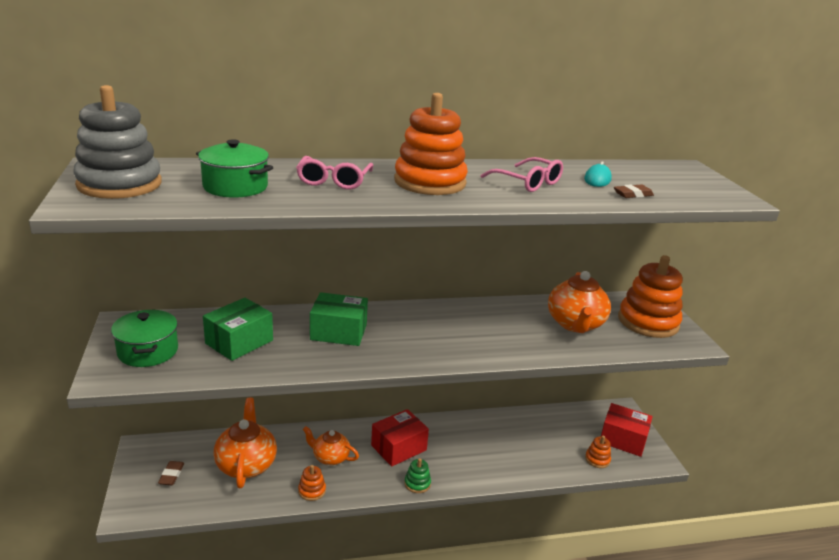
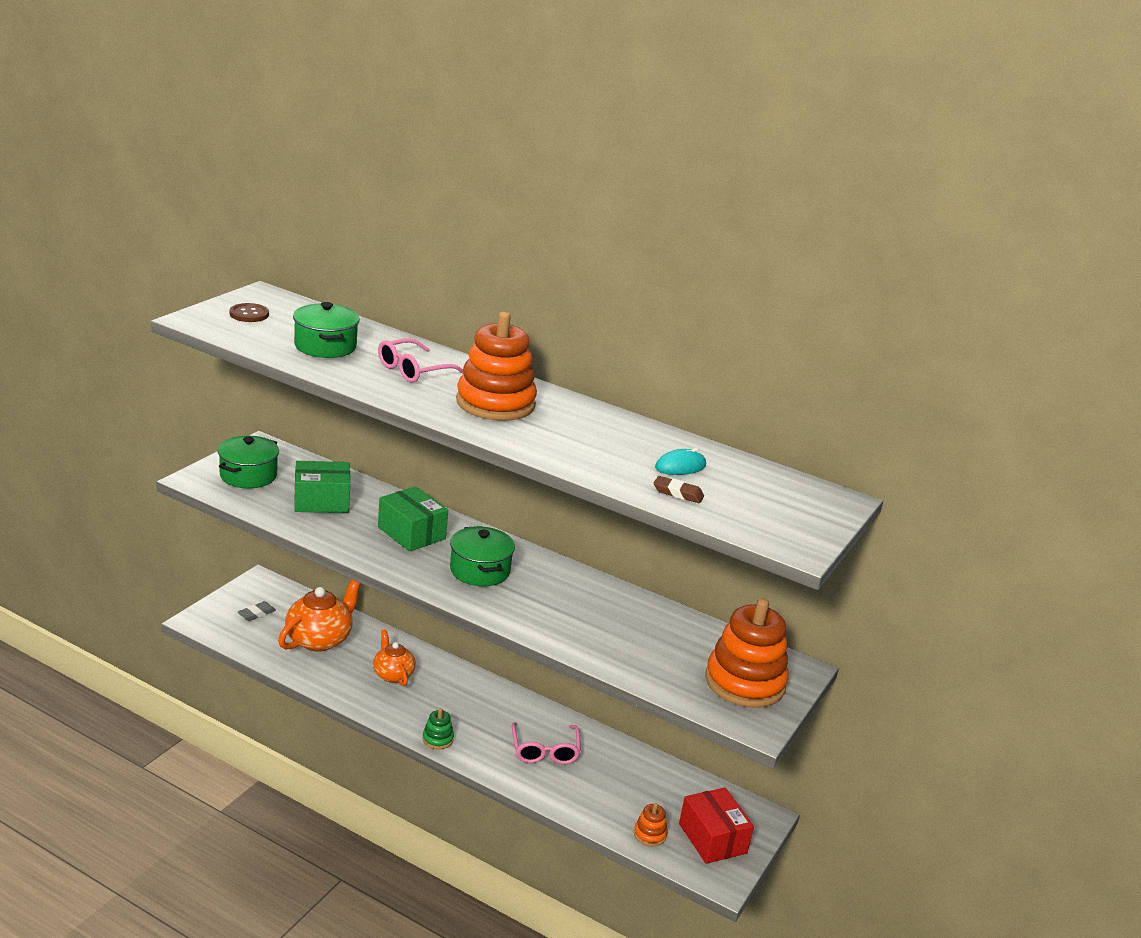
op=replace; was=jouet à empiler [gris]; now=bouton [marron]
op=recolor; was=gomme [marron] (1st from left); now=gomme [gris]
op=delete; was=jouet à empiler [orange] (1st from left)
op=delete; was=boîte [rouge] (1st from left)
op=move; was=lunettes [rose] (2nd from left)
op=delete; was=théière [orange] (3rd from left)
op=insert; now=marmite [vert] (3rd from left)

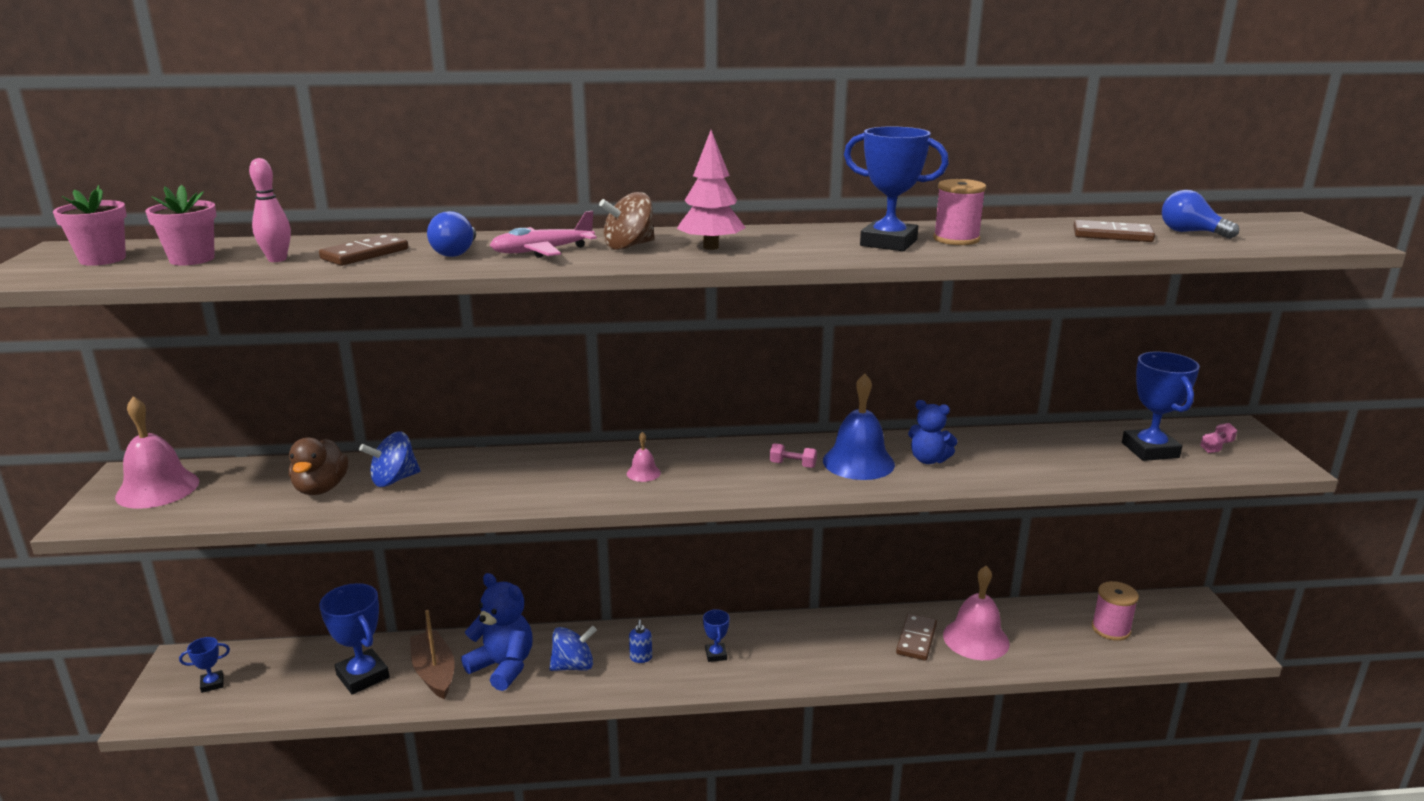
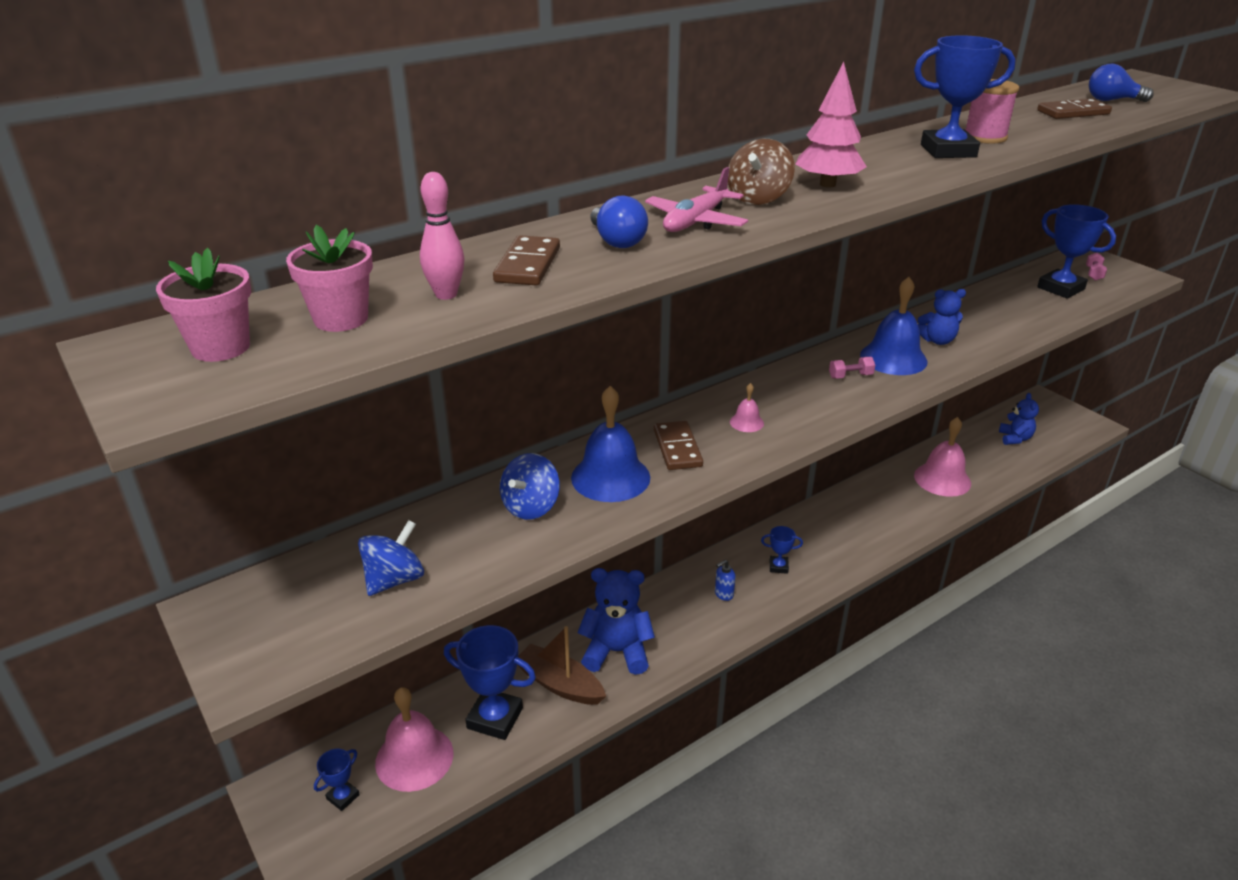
op=move; was=cloche [rose] (1st from left)
op=delete; was=canard [marron]
op=move; was=toupie [bleu] (2nd from left in the first image); now=toupie [bleu] (1st from left)
op=rotate; was=distributeur de savon [bleu]; clockwise=90
op=rotate; was=trophée [bleu] (3rd from left); clockwise=-45
op=move; was=domino [marron] (2nd from left)
op=replace; was=bobine [rose] (2nd from left); now=ours en peluche [bleu] (3rd from left)
op=insert; now=cloche [bleu] (1st from left)

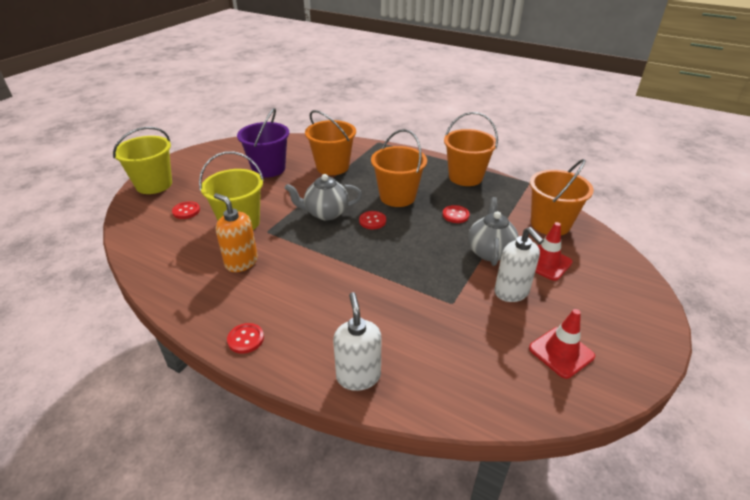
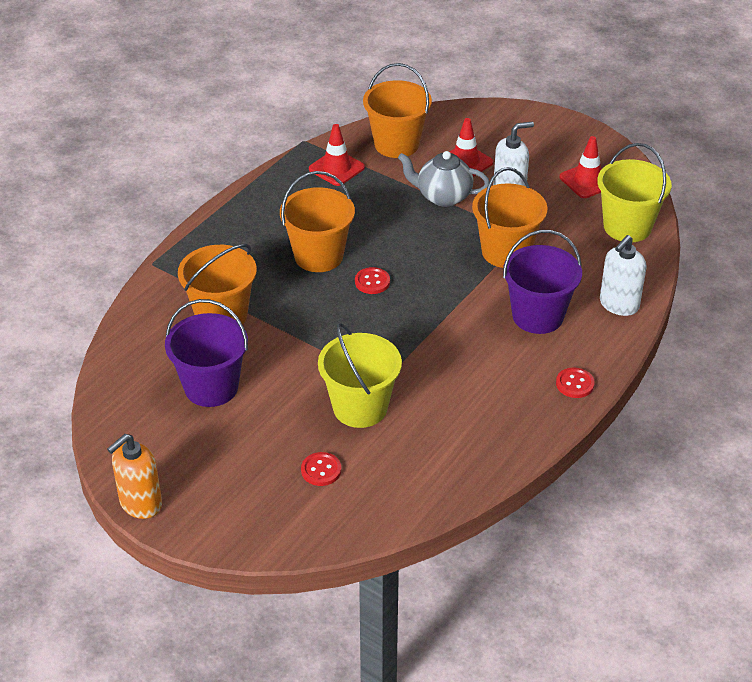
op=move; was=seau [jaune] (1st from left in the first image); now=seau [jaune] (2nd from left)
op=move; was=distributeur de savon [orange]
op=delete; was=théière [gris] (1st from left)
op=rotate; was=distributeur de savon [blanc] (1st from left in the first image); clockwise=-45
op=delete; was=bouton [rouge] (4th from left)
op=move; was=seau [orange] (3rd from left in the first image); now=seau [orange] (4th from left)
op=insert; now=cône de chantier [rouge] (1st from left)
op=insert; now=seau [violet] (2nd from left)

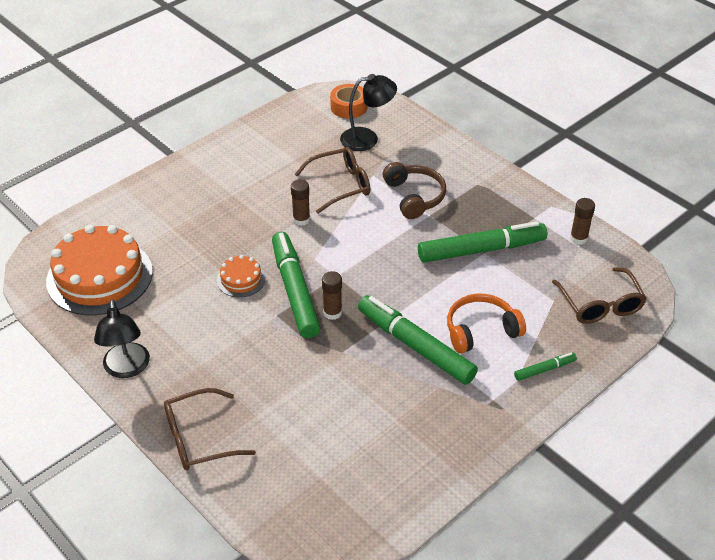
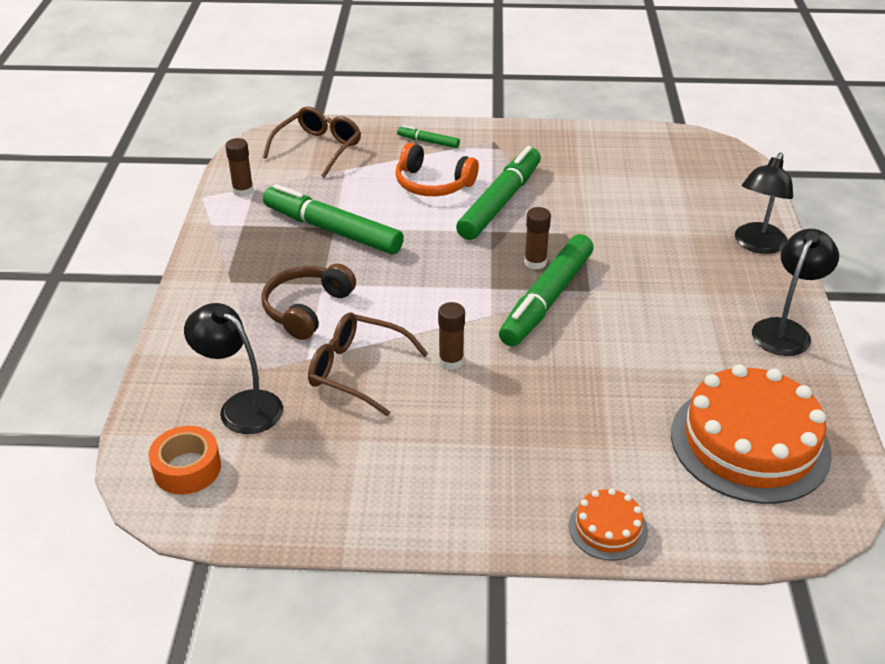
op=replace; was=lunettes [marron] (1st from left); now=lampe [noir] (2nd from left)
op=move; was=gâteau [orange] (2nd from left in the first image); now=gâteau [orange] (1st from left)
op=rotate; was=feutre [vert] (2nd from left in the first image); clockwise=-150

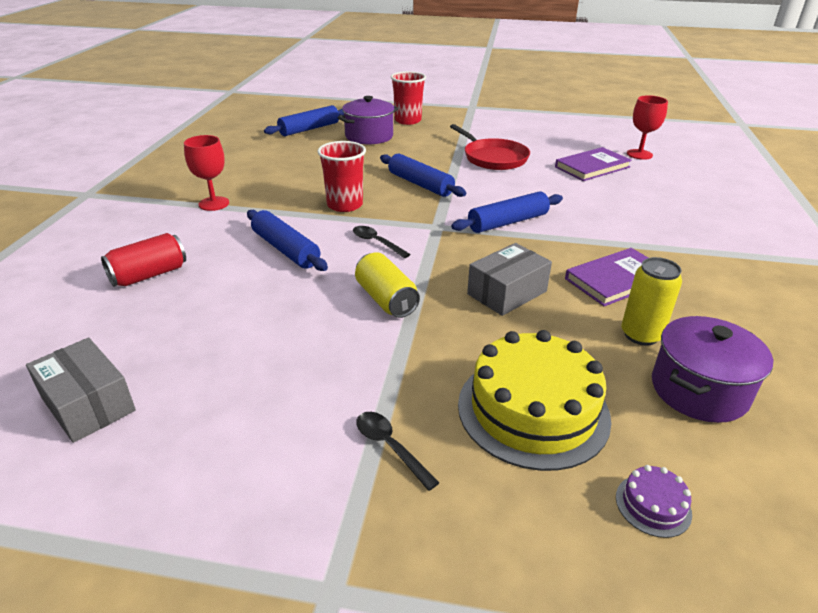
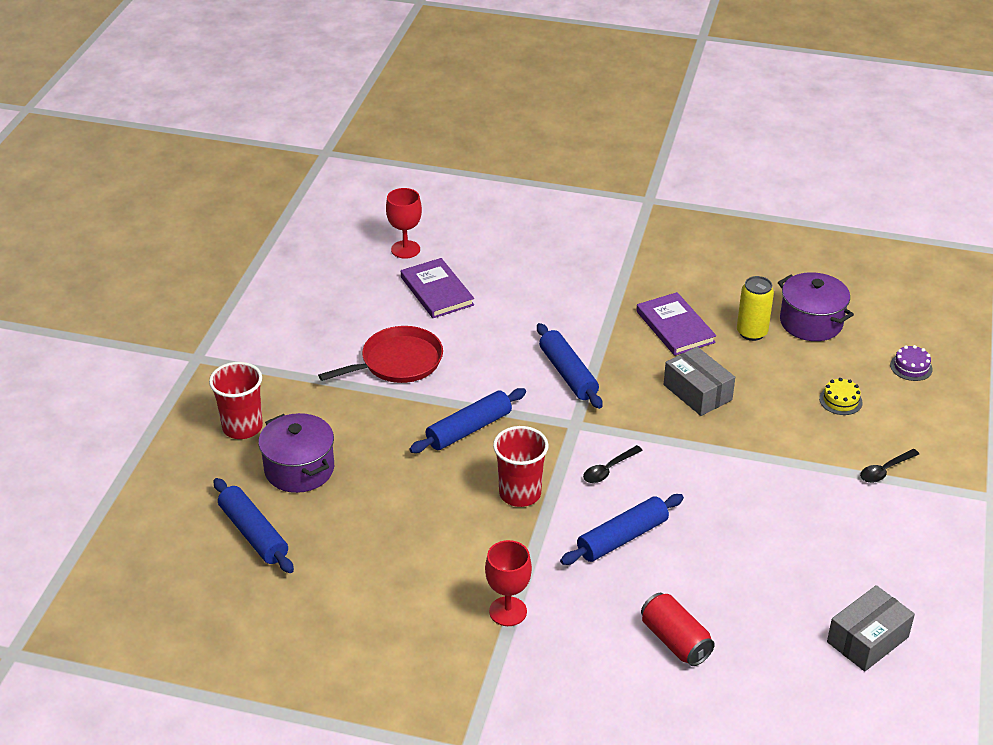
op=delete; was=canette [jaune] (1st from left)
op=resize; was=gâteau [jaune]; ratio=0.41

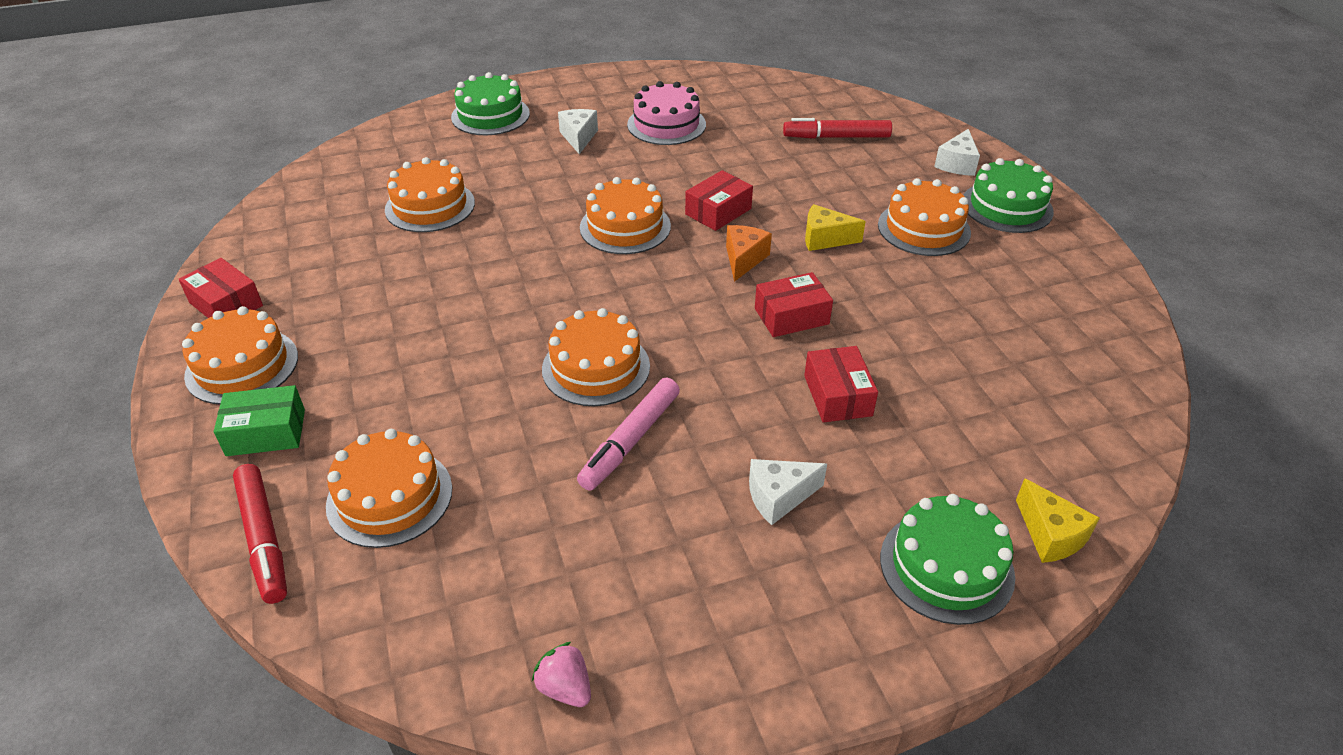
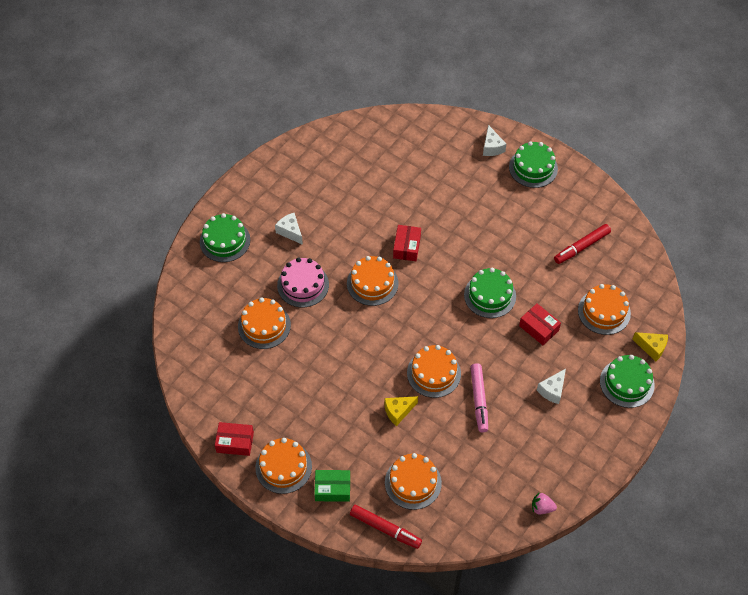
op=rotate; was=boîte [vert]; clockwise=45
op=move; was=gâteau [rose]
op=delete; was=fromage [orange]
op=replace; was=boîte [rouge] (3rd from left); now=gâteau [vert] (2nd from left)
op=move; was=feutre [rouge] (2nd from left)
op=move; was=fromage [jaune] (1st from left)
op=move; was=gâteau [orange] (6th from left)

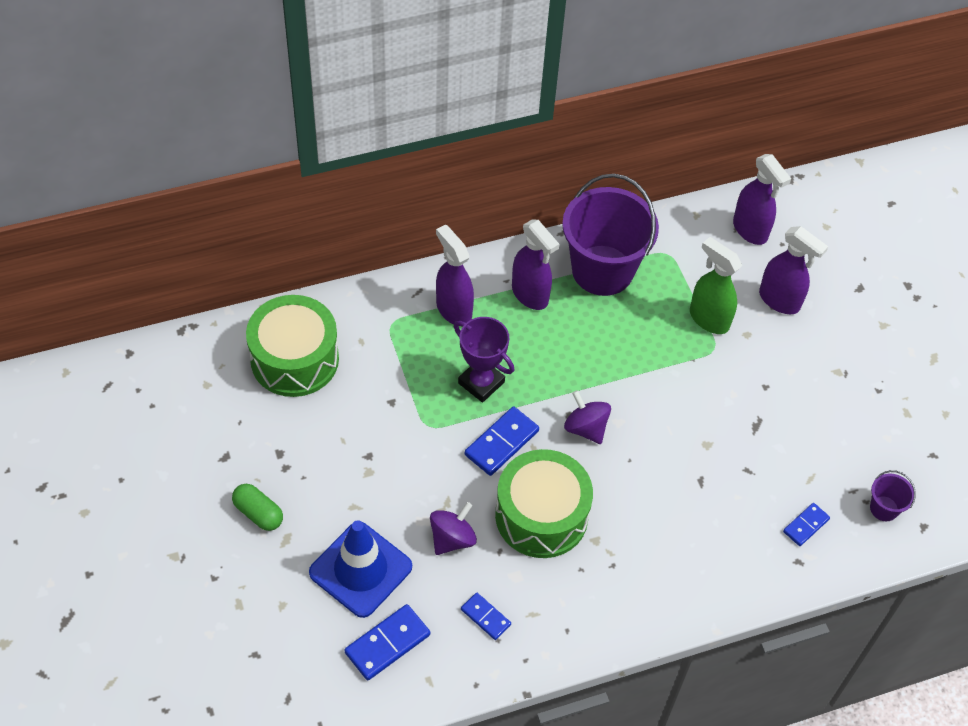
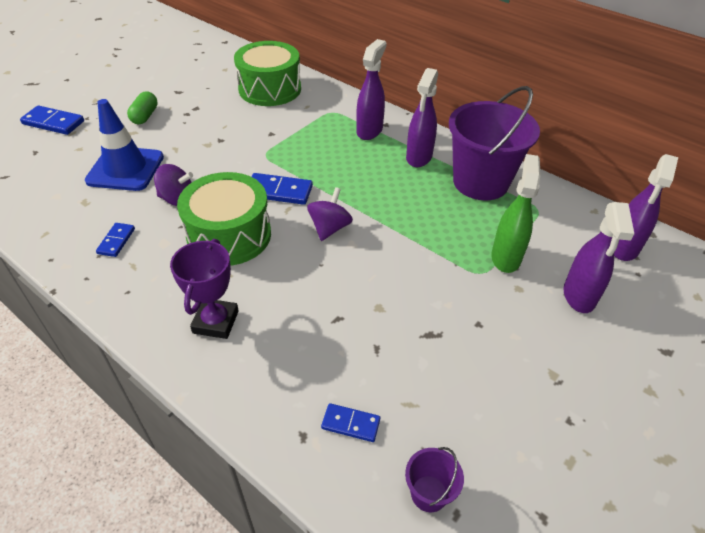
op=move; was=domino [bleu] (1st from left)
op=move; was=trophée [violet]

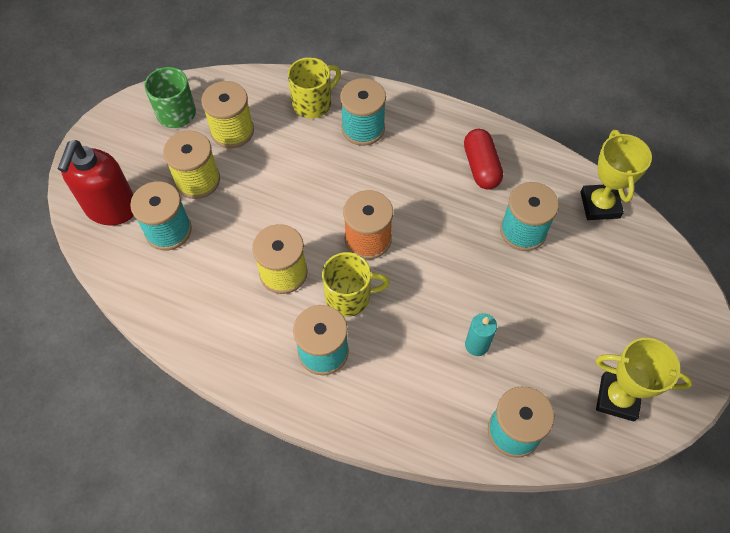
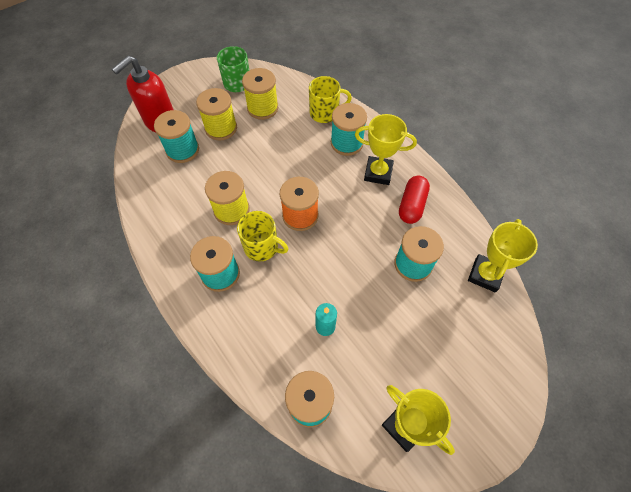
op=insert; now=trophée [jaune] (1st from left)

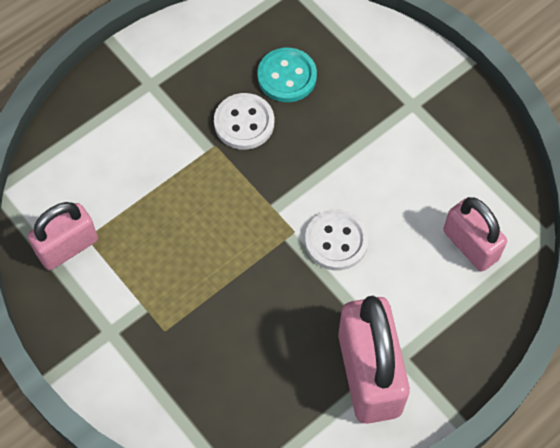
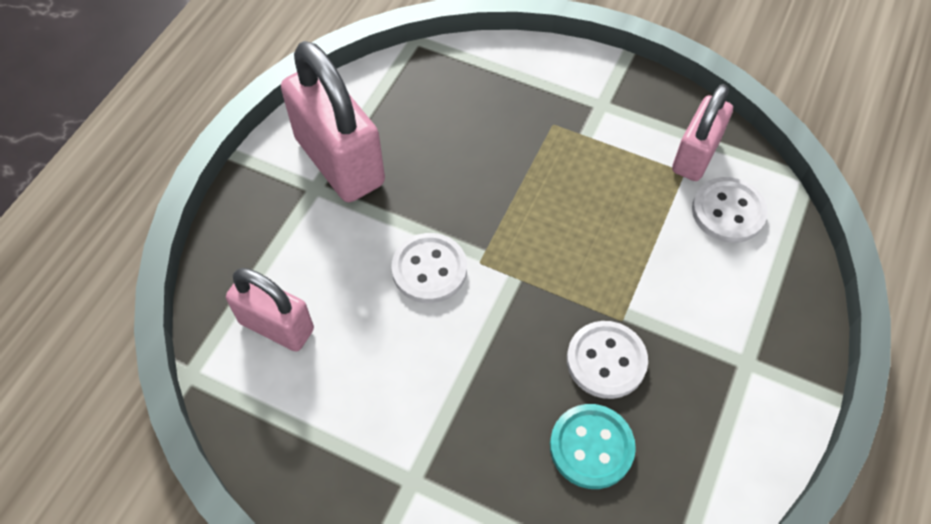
op=insert; now=bouton [blanc] (3rd from left)

